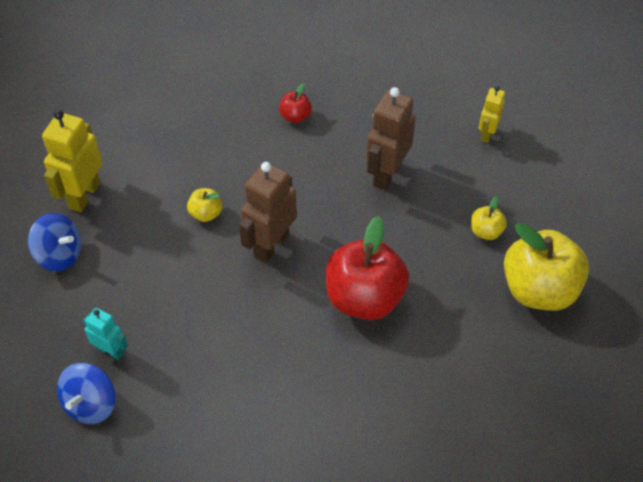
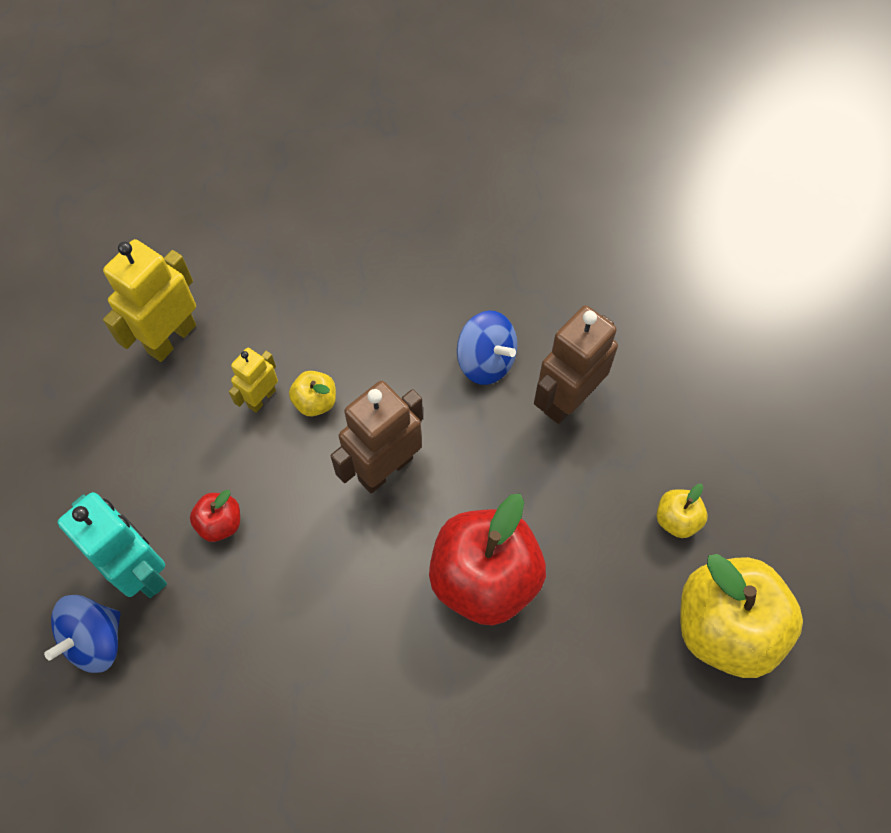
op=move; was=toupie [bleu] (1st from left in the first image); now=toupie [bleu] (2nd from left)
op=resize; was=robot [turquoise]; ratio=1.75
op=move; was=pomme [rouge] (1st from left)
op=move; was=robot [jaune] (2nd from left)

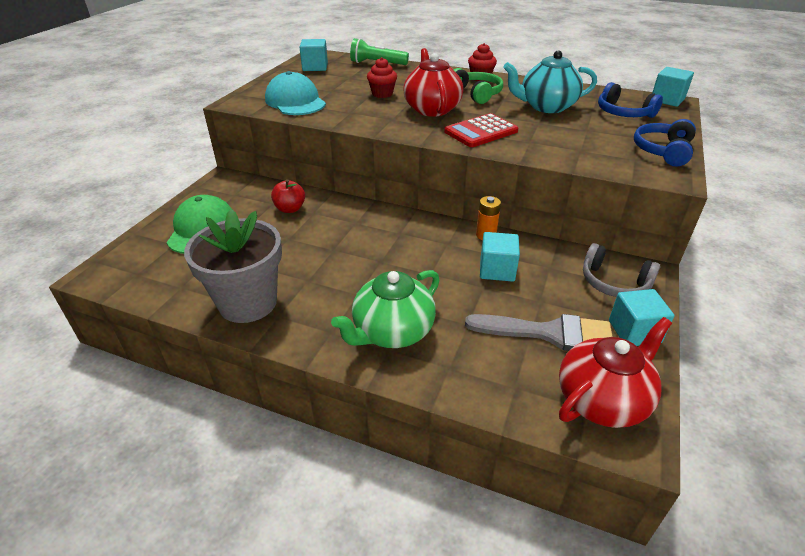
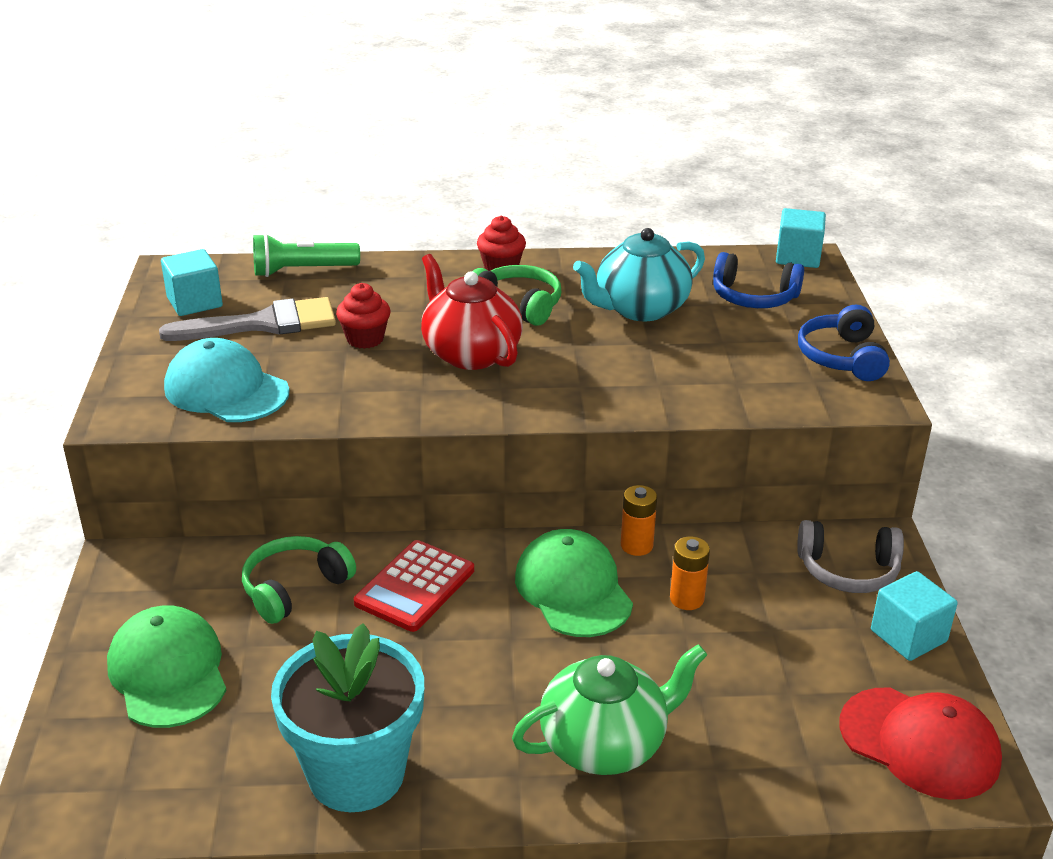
op=recolor; was=pot de fleurs [gris]; now=pot de fleurs [turquoise]
op=replace; was=pomme [rouge]; now=casque audio [vert] (1st from left)
op=rotate; was=théière [vert]; clockwise=-135
op=move; was=calculatrice [rouge]
op=move; was=pinceau [gris]
op=replace; was=cube [turquoise] (2nd from left); now=pile [orange] (2nd from left)
op=replace; was=théière [rouge] (2nd from left); now=casquette [rouge]
op=insert; now=casquette [vert] (2nd from left)

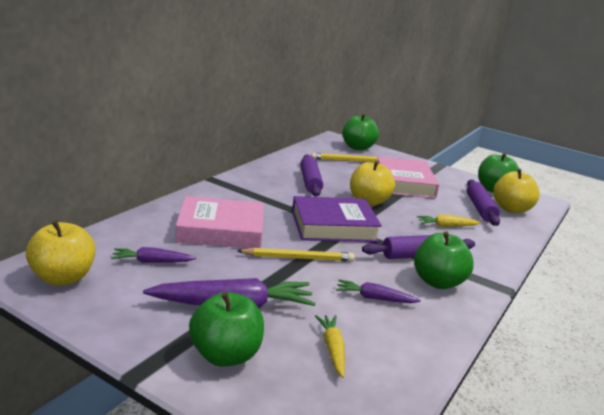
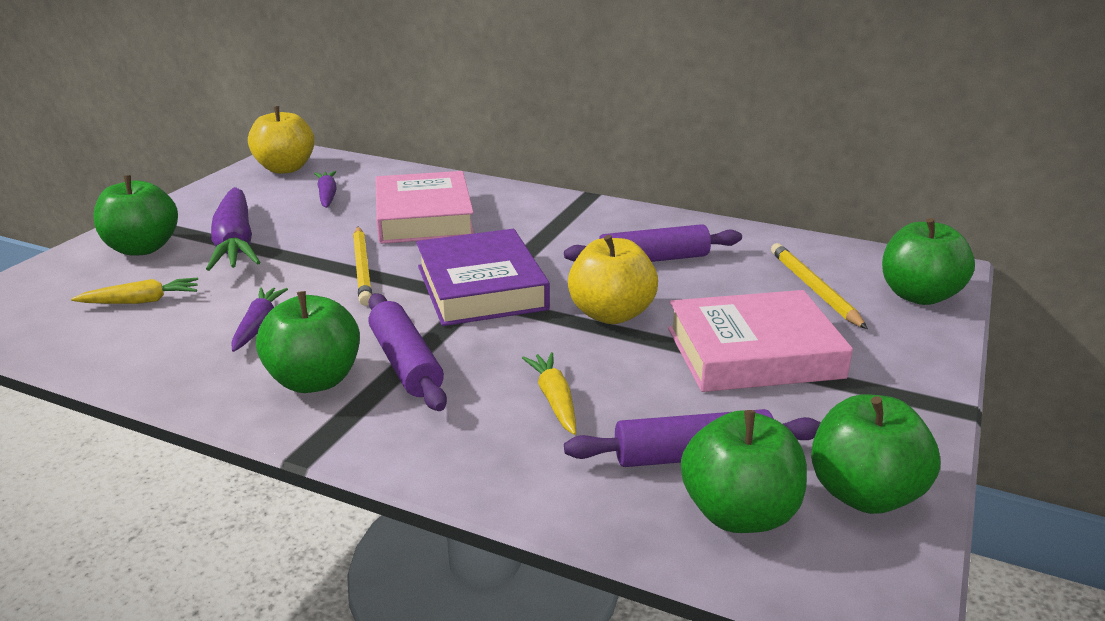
op=recolor; was=pomme [jaune] (3rd from left); now=pomme [vert] (3rd from left)

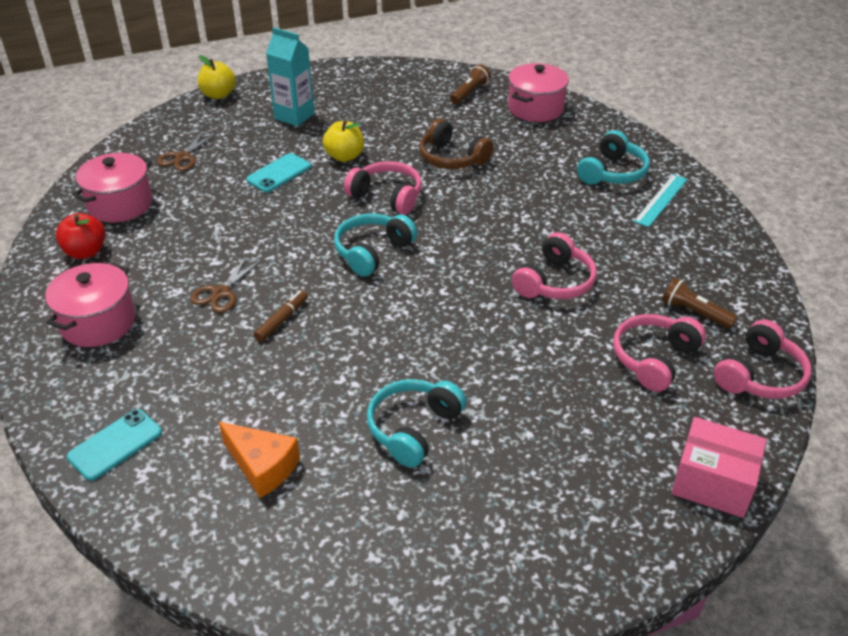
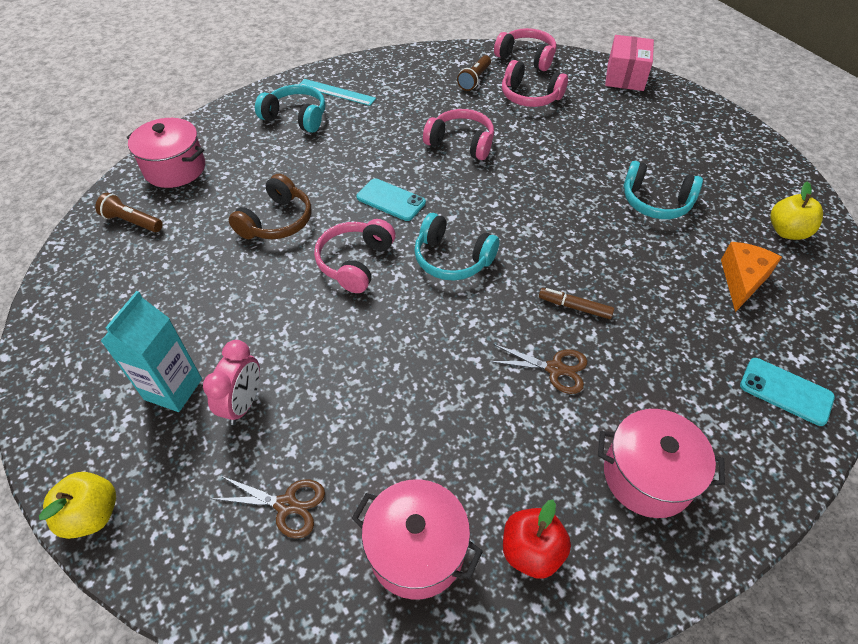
op=move; was=téléphone [turquoise] (2nd from left in the first image); now=téléphone [turquoise] (1st from left)
op=move; was=pomme [jaune] (2nd from left)
op=insert; now=réveil [rose]

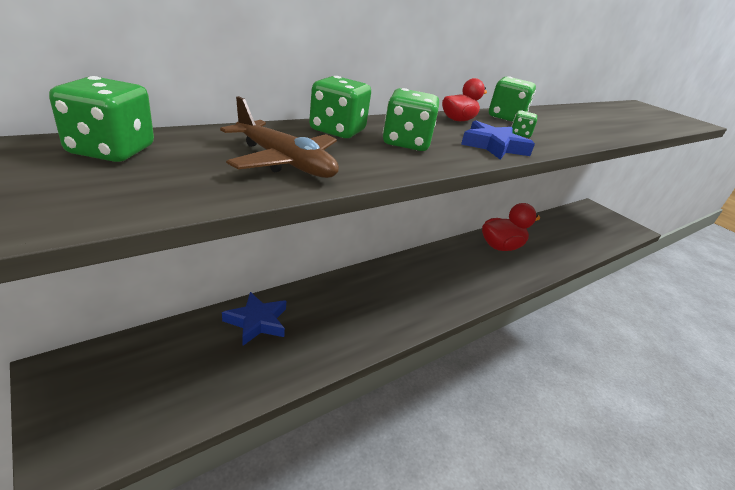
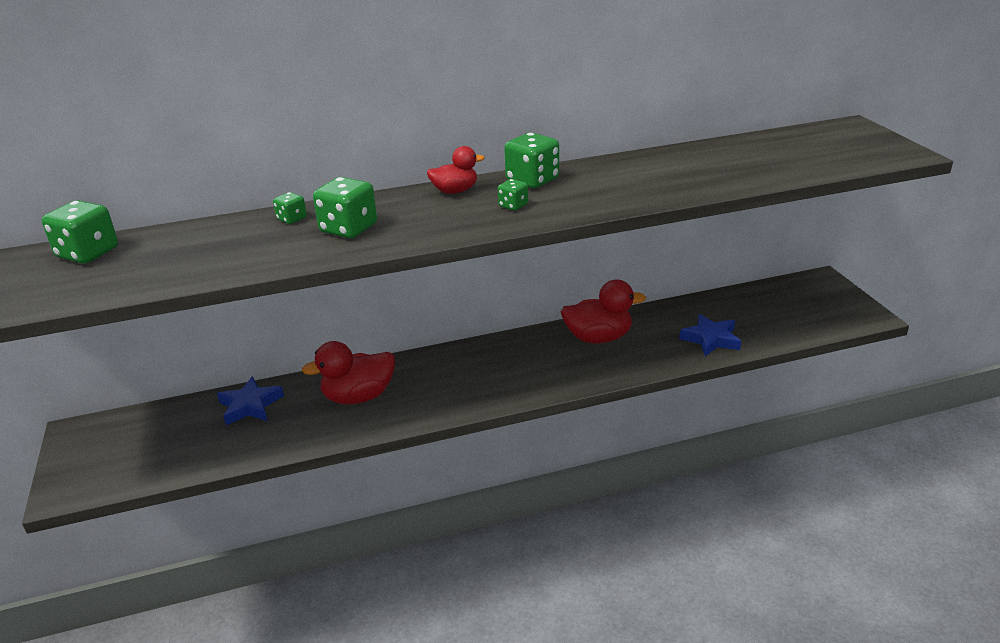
op=delete; was=avion [marron]
op=resize; was=dé [vert] (2nd from left); ratio=0.53
op=move; was=étoile [bleu] (2nd from left)
op=insert; now=canard [rouge] (1st from left)

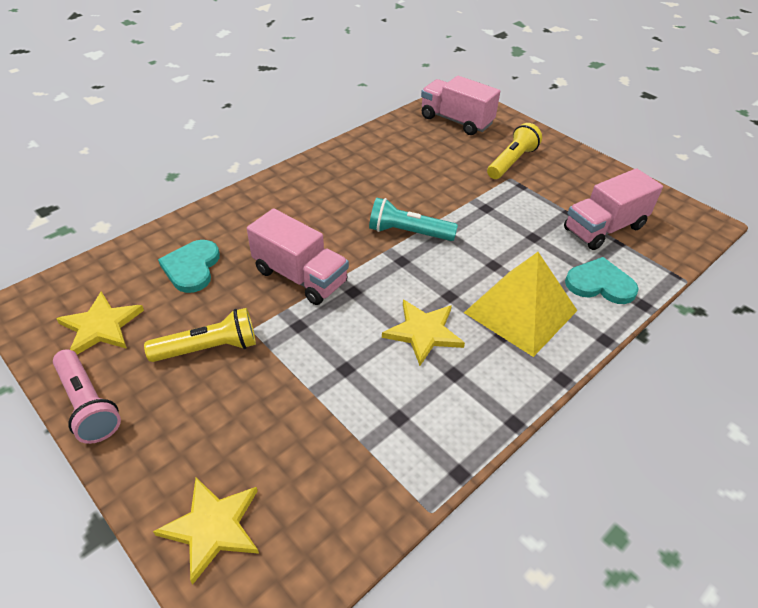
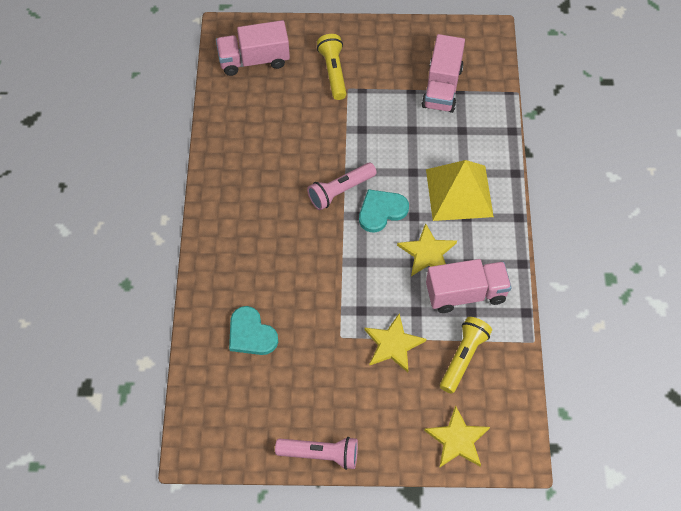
op=move; was=étoile [jaune] (1st from left)
op=move; was=lampe de poche [jaune] (1st from left in the first image); now=lampe de poche [jaune] (2nd from left)
op=move; was=camion [rose] (1st from left in the first image); now=camion [rose] (3rd from left)
op=recolor; was=lampe de poche [turquoise]; now=lampe de poche [rose] (2nd from left)
op=move; was=cœur [turquoise] (2nd from left)

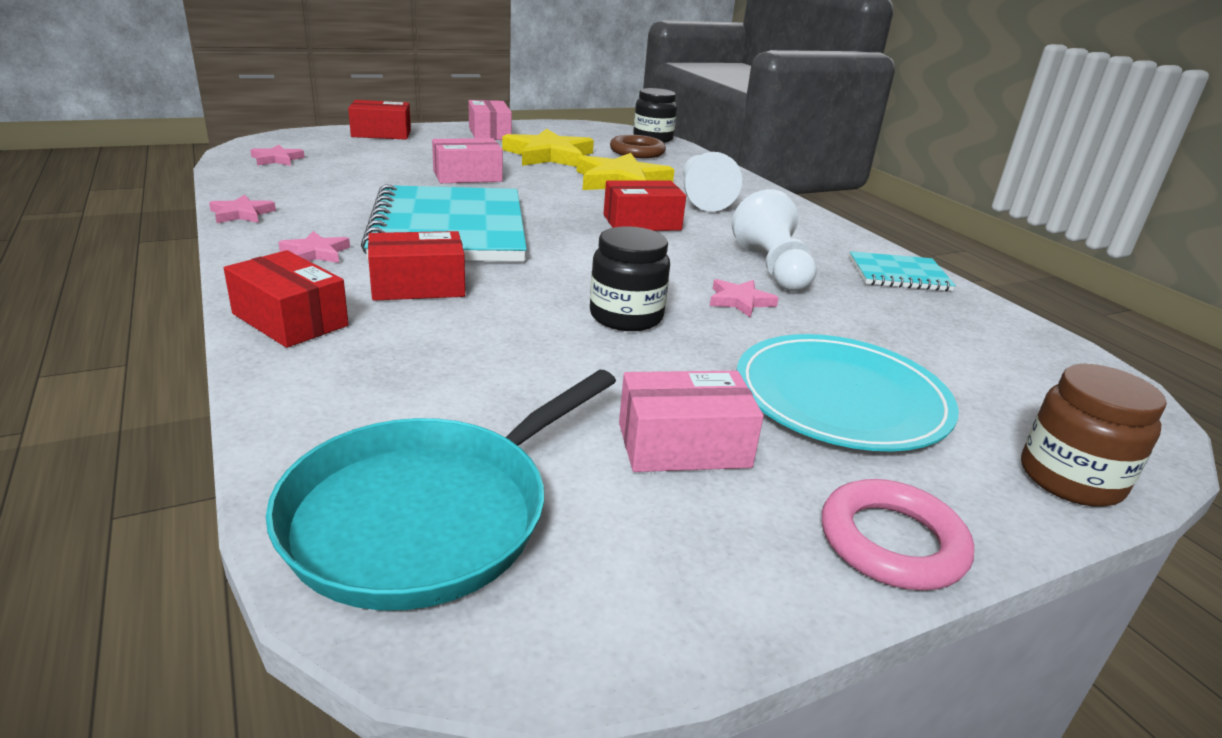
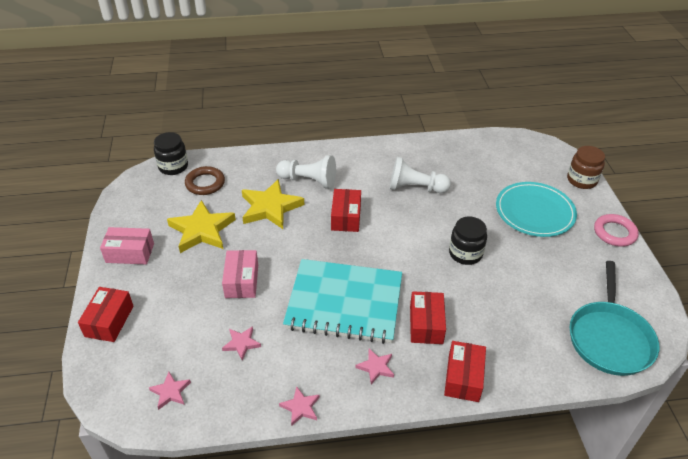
op=rotate; was=boîte [rouge] (1st from left in the first image); clockwise=-45
op=rotate; was=poêle [turquoise]; clockwise=45
op=delete; was=boîte [rose] (3rd from left)
op=move; was=étoile [rose] (4th from left in the first image); now=étoile [rose] (2nd from left)
op=delete; was=carnet [turquoise] (2nd from left)

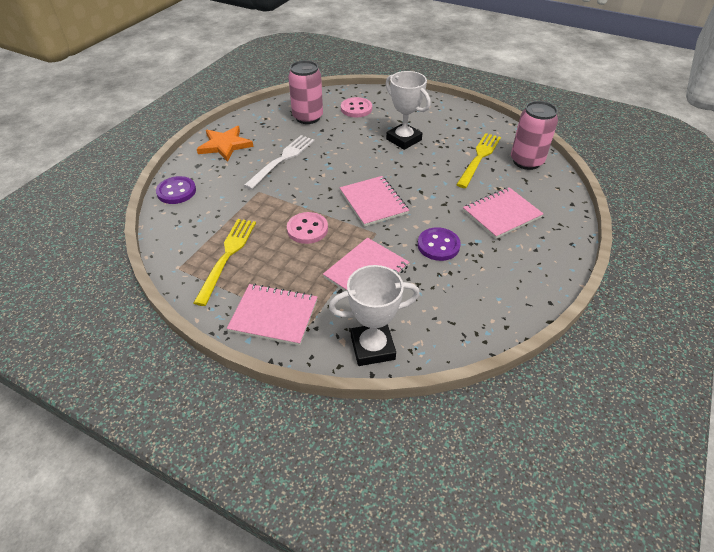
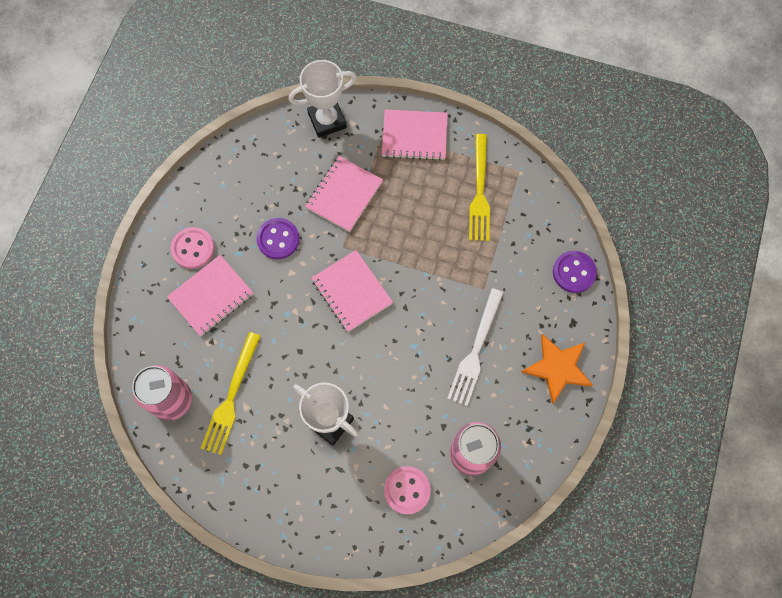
op=move; was=bouton [rose] (1st from left)

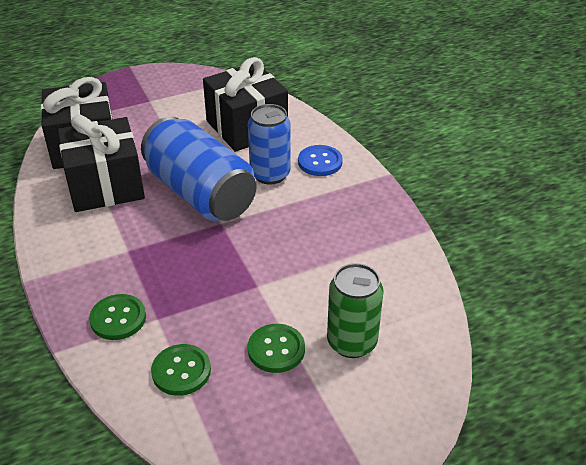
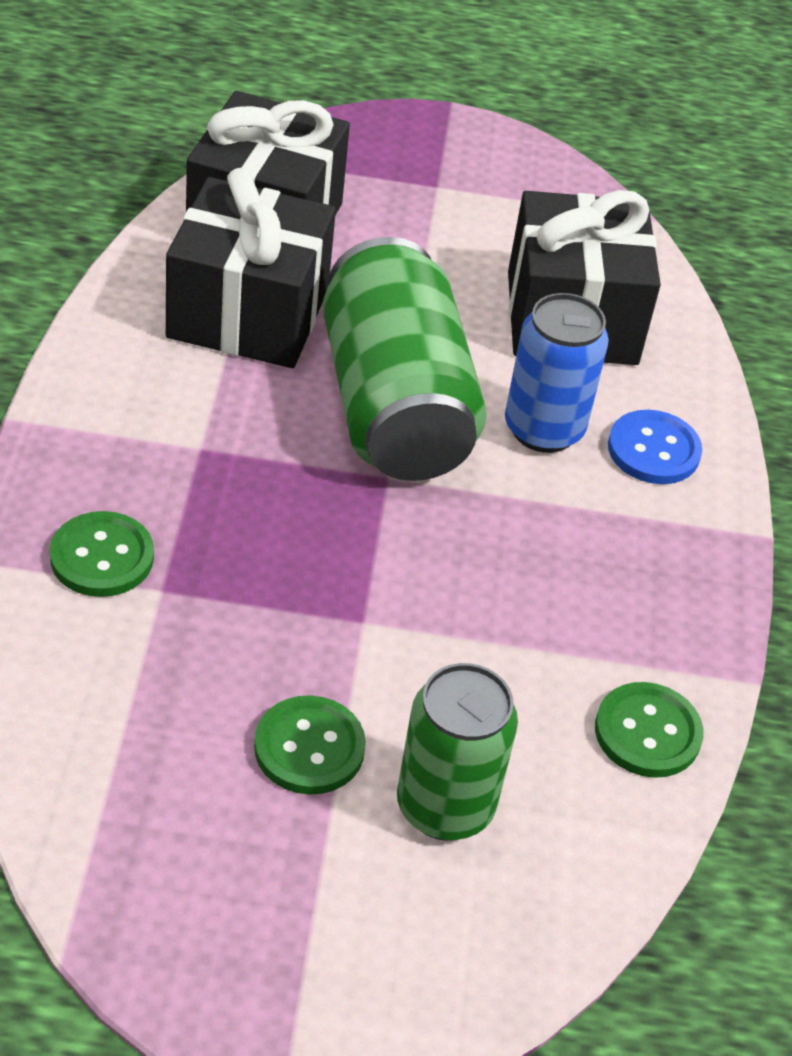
op=recolor; was=canette [bleu] (1st from left); now=canette [vert] (1st from left)
op=move; was=bouton [vert] (2nd from left in the first image); now=bouton [vert] (3rd from left)

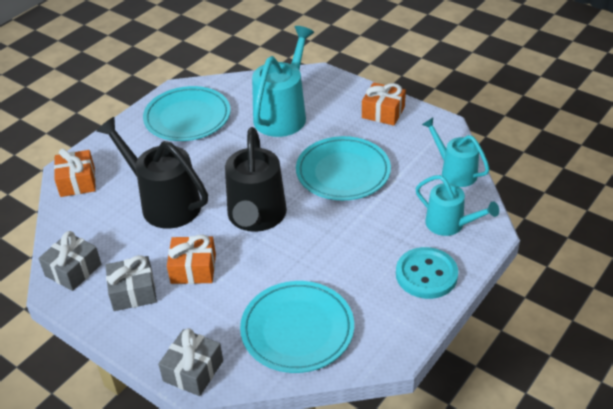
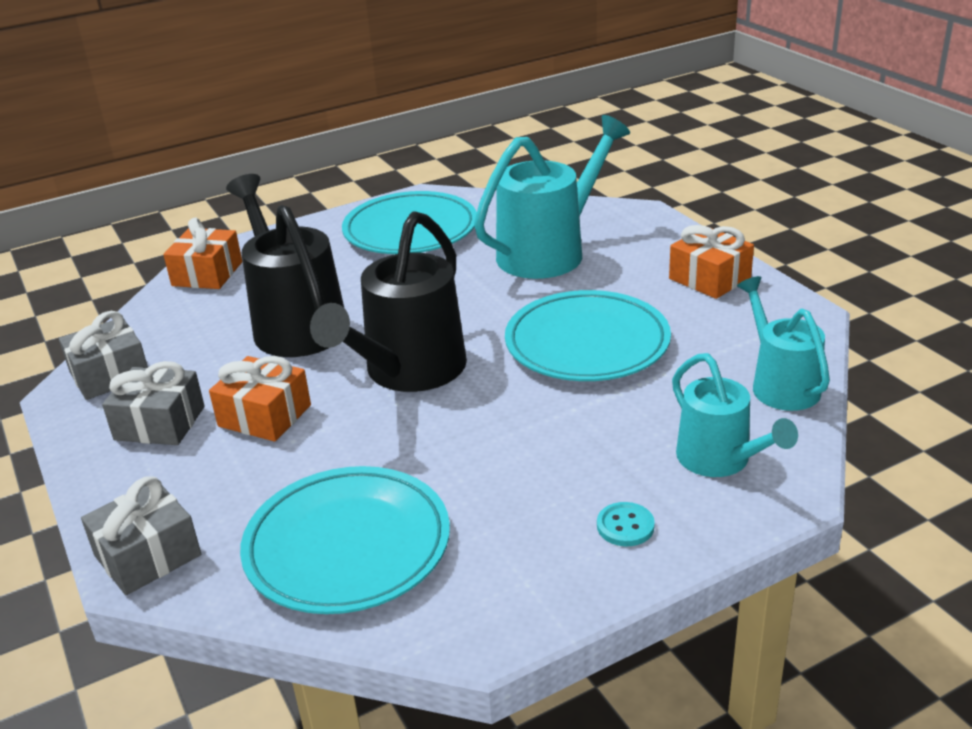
op=resize; was=bouton [turquoise]; ratio=0.48

